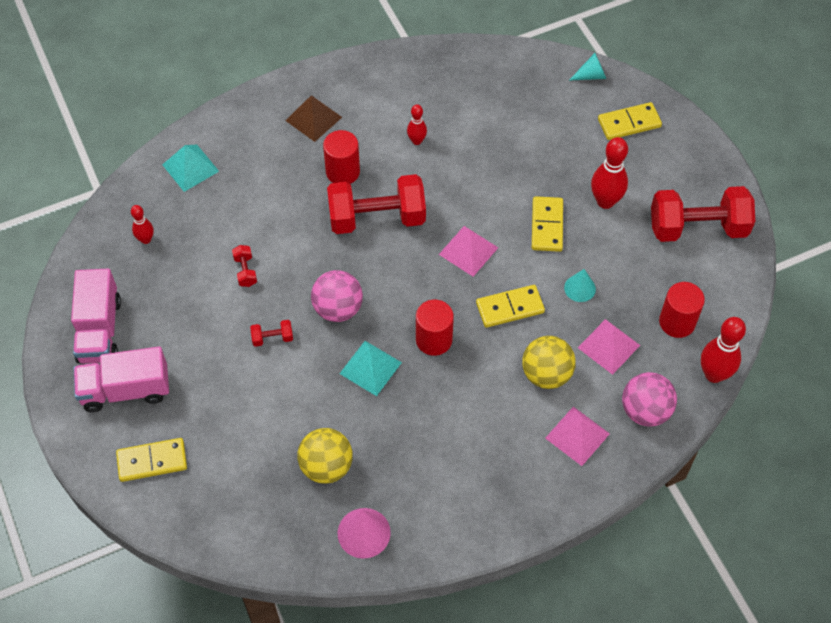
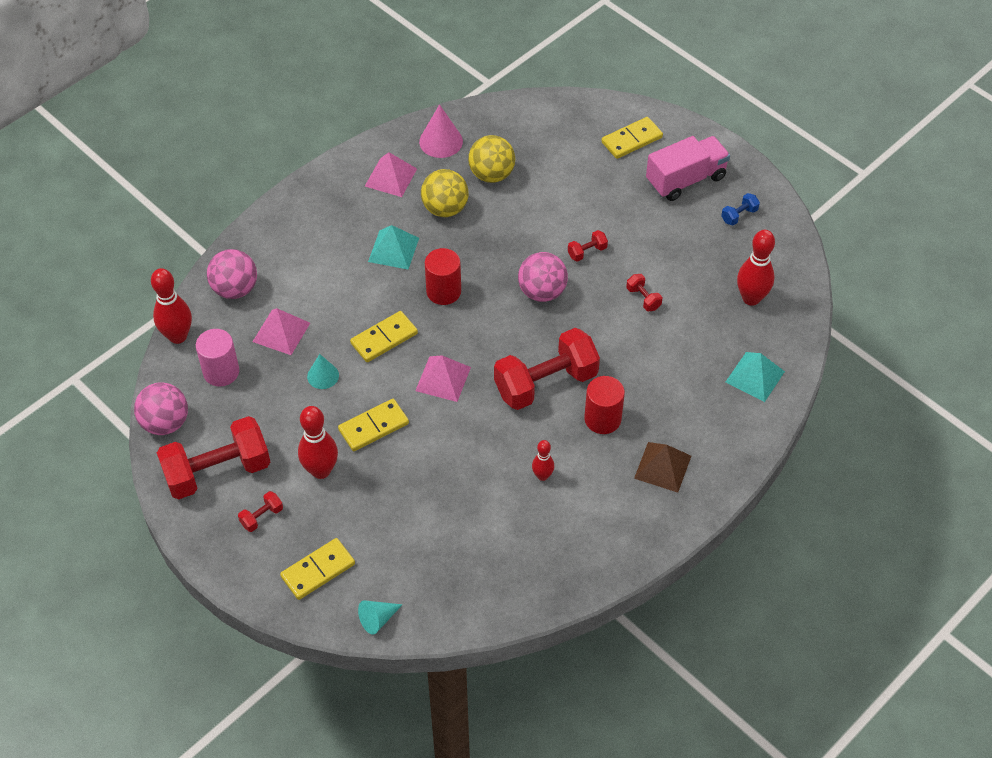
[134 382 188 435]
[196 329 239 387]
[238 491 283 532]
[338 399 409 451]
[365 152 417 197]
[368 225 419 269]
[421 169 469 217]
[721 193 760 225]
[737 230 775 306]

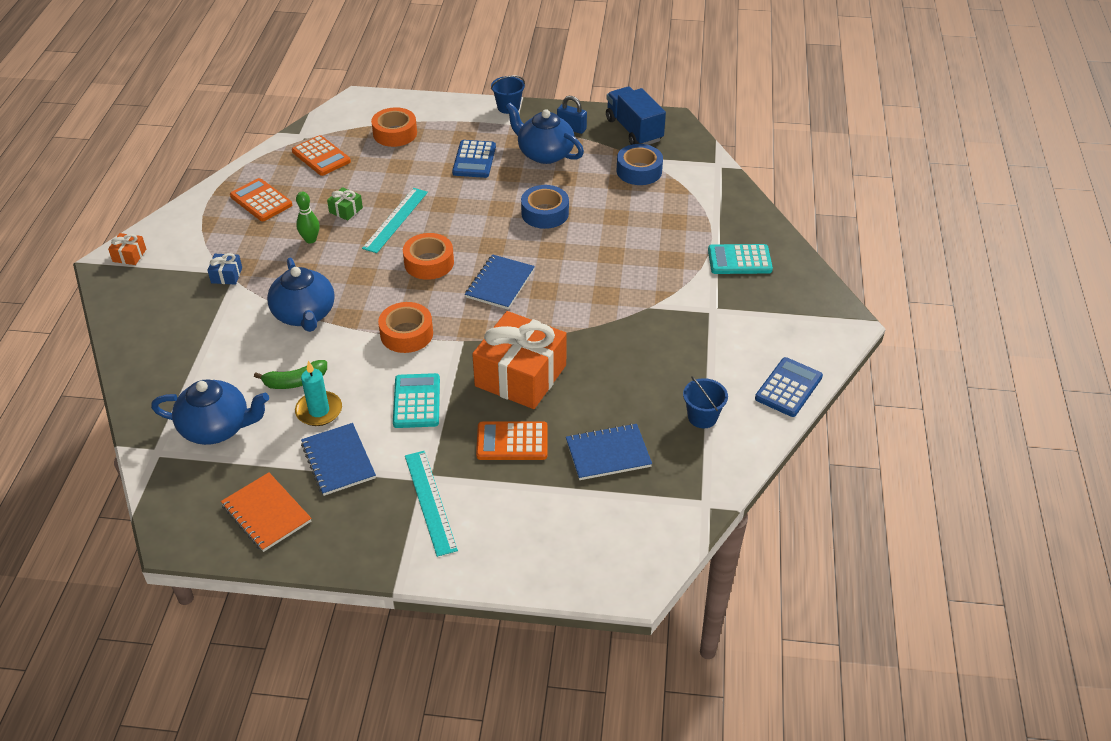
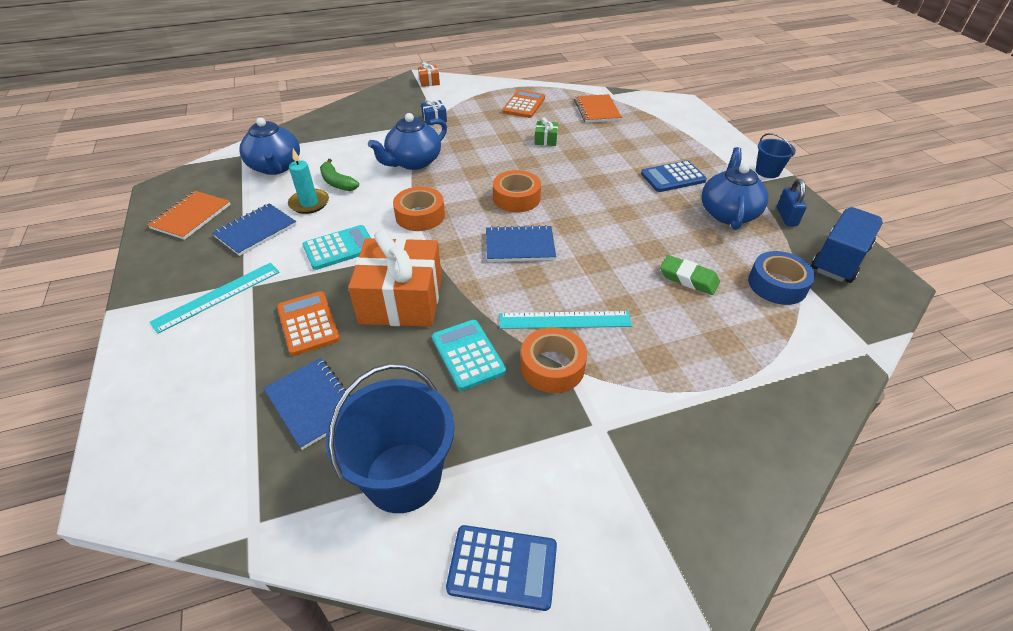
[326 364 455 513]
[432 320 506 391]
[499 311 632 329]
[521 327 587 393]
[574 94 622 123]
[660 255 720 295]
[296 192 320 243] (first image)
[521 185 569 229] (first image)

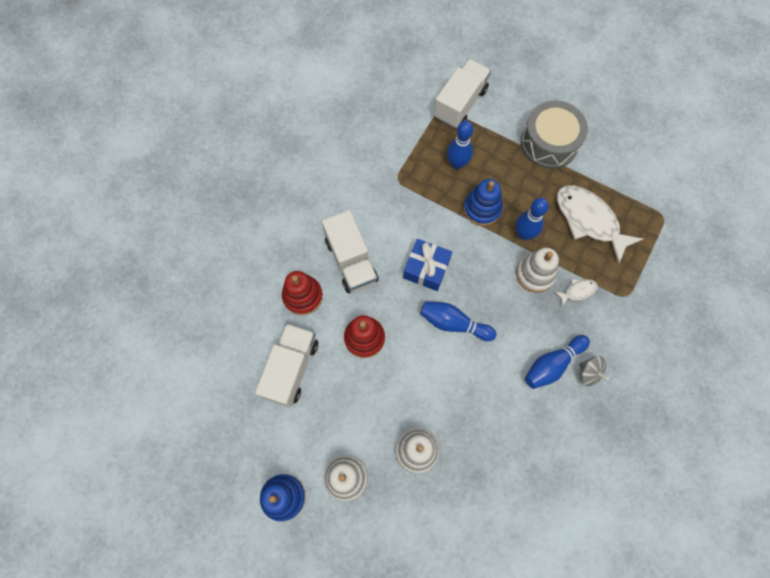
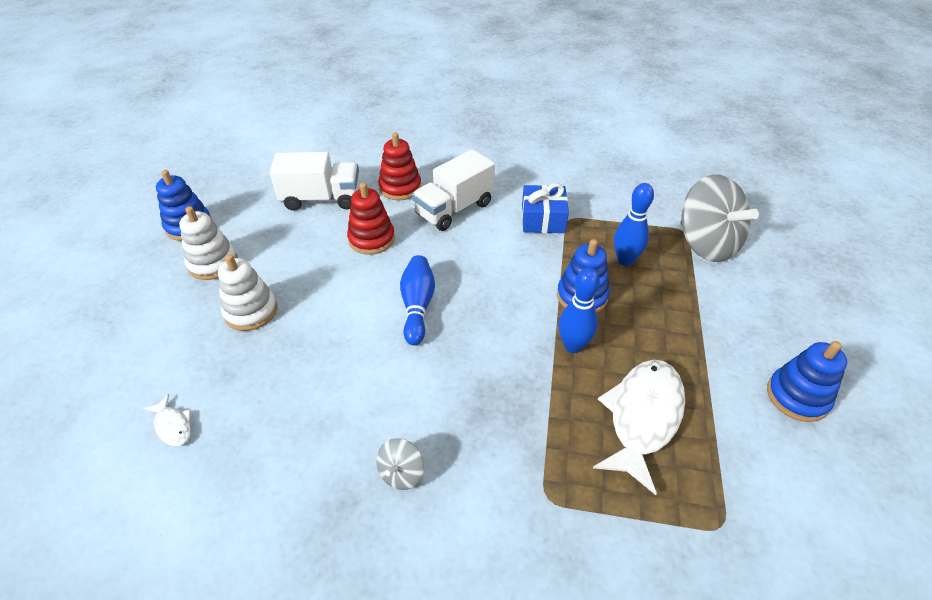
[144 394 191 446]
[522 183 569 233]
[680 174 759 262]
[767 341 847 422]
[516 248 559 293] (first image)
[521 100 588 169] (first image)
[525 335 590 389] (first image)

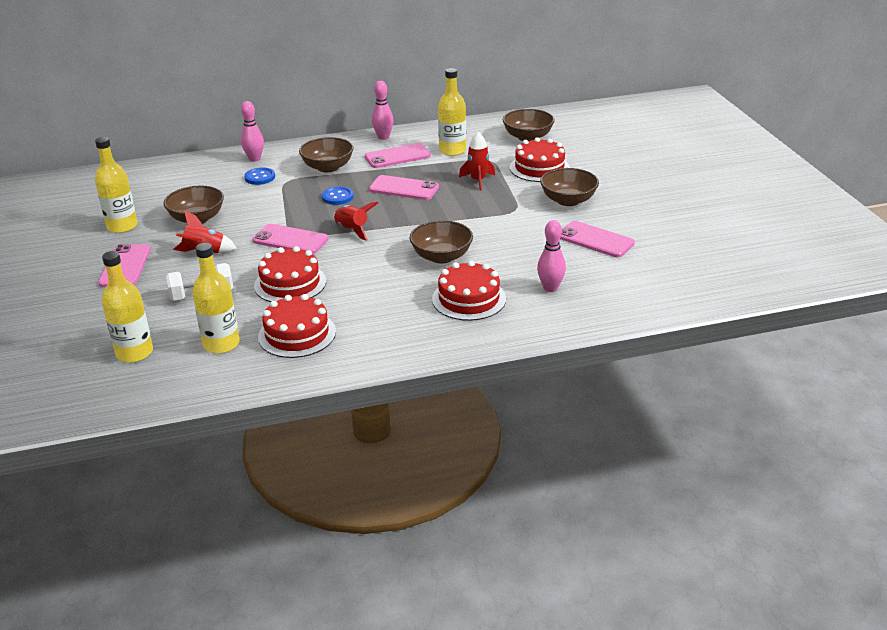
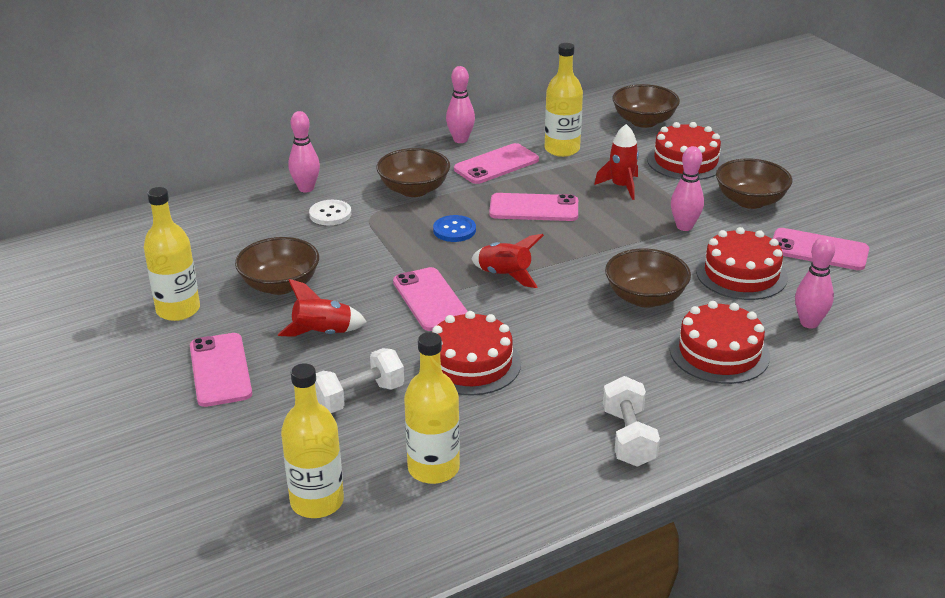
[309 200 351 225]
[393 267 468 331]
[603 376 660 467]
[671 146 704 231]
[696 227 788 300]

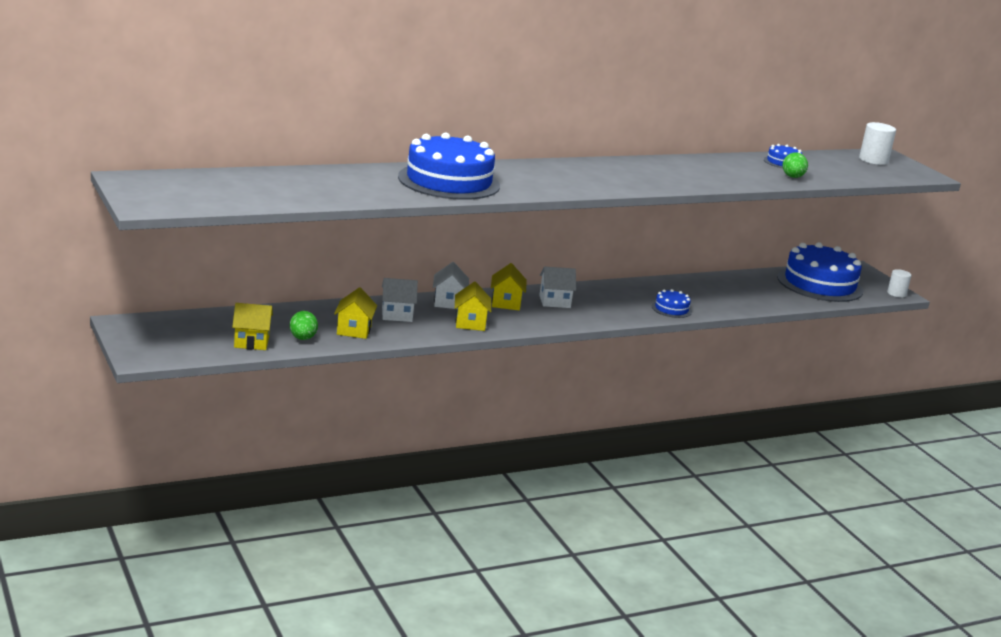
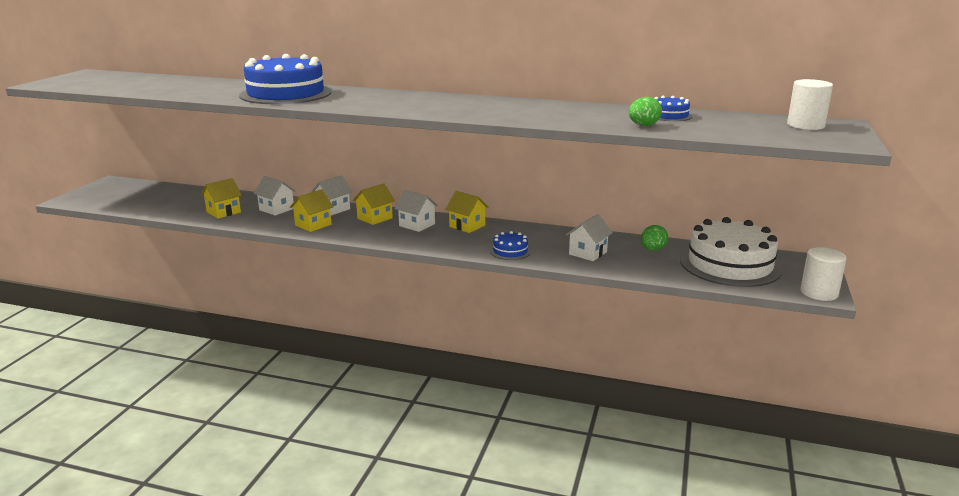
[446 191 489 233]
[566 214 612 261]
[641 225 668 251]
[680 217 782 287]
[800 247 847 301]

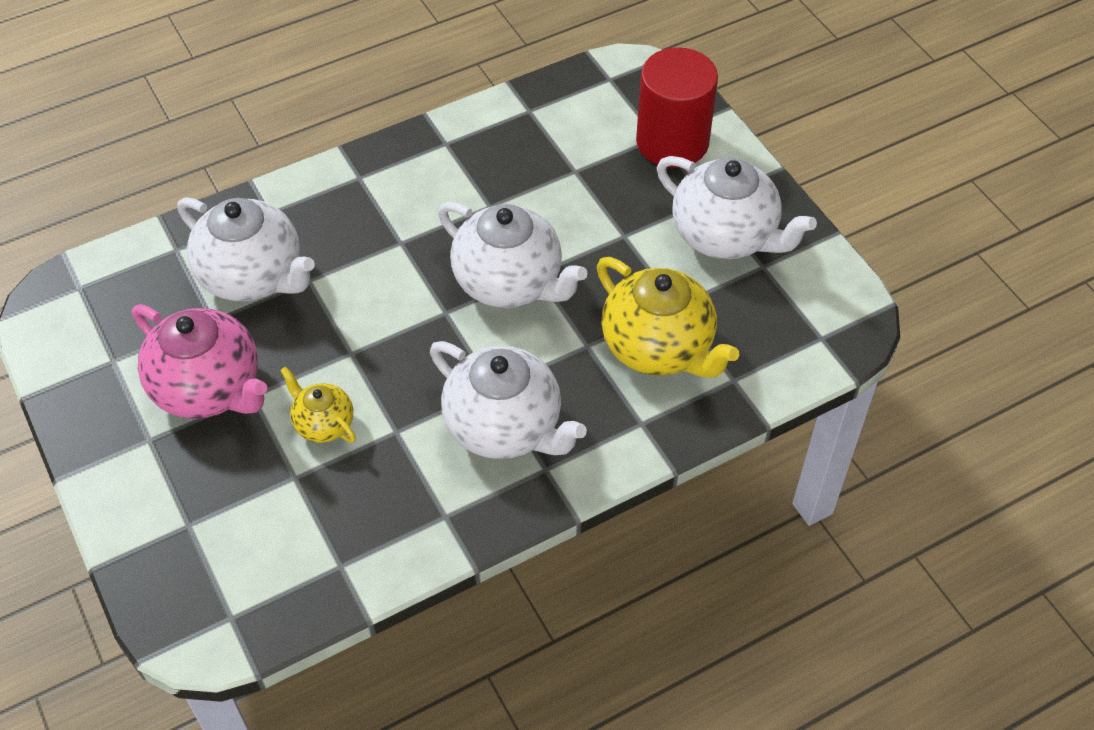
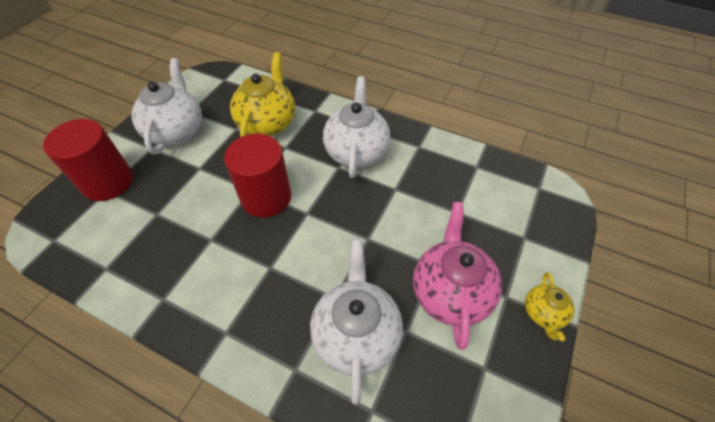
[224 134 291 218]
[525 272 575 341]

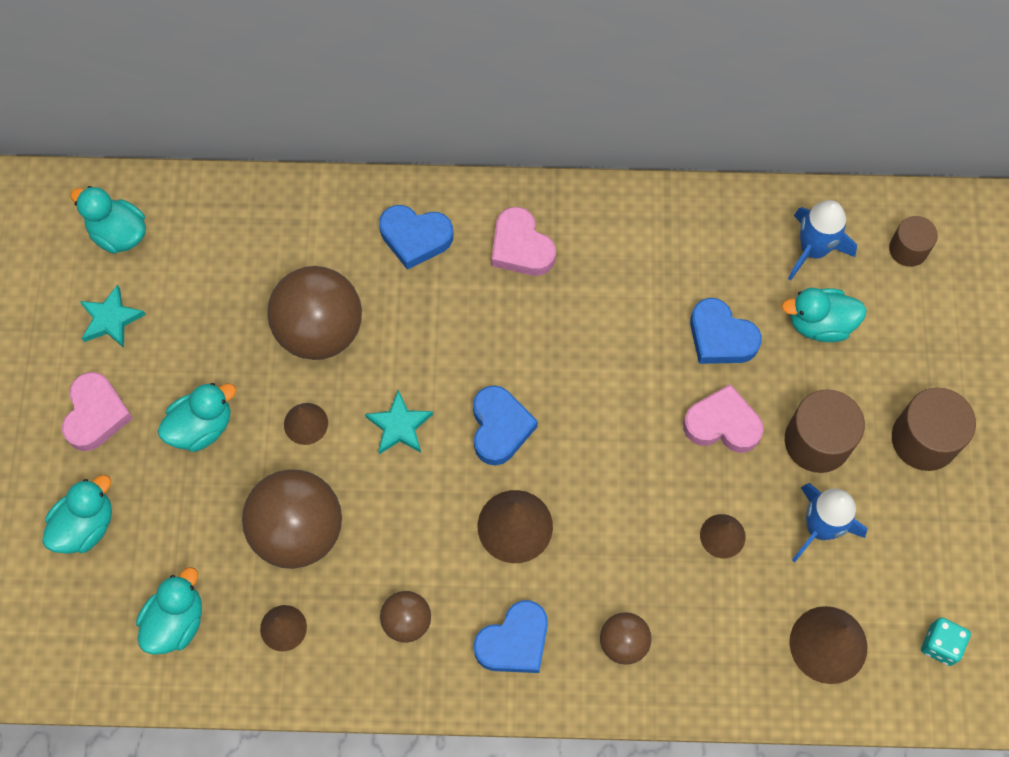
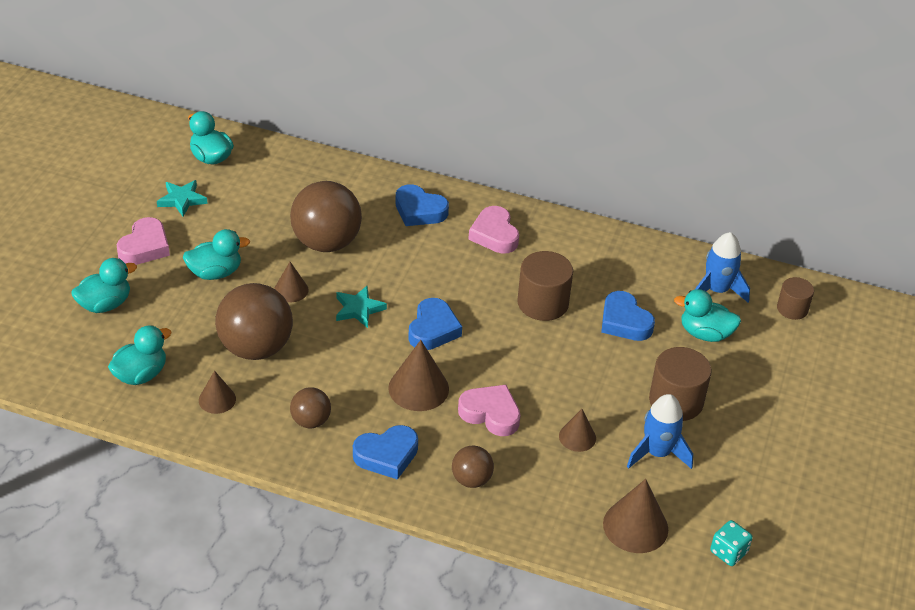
[458 385 521 436]
[517 251 573 321]

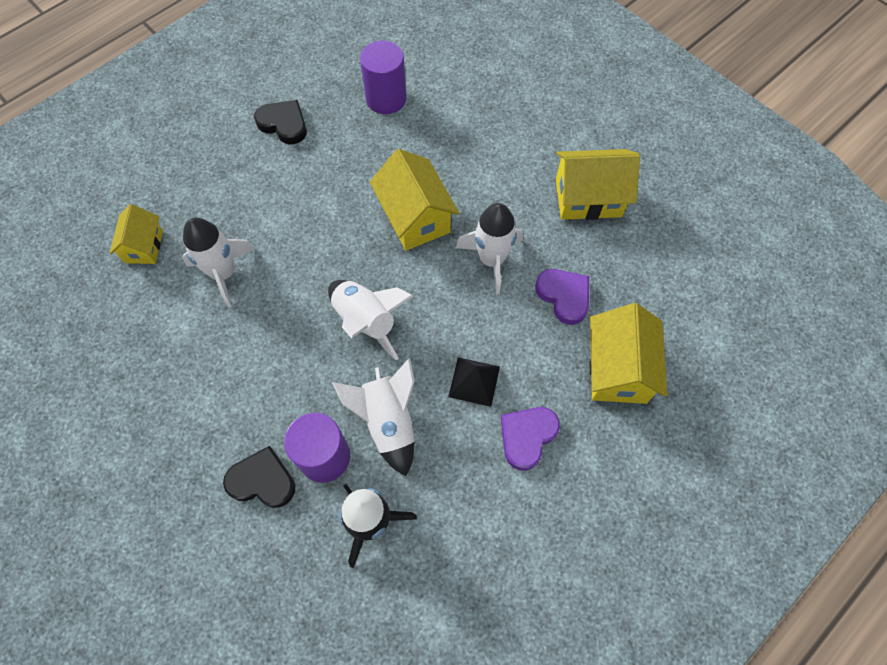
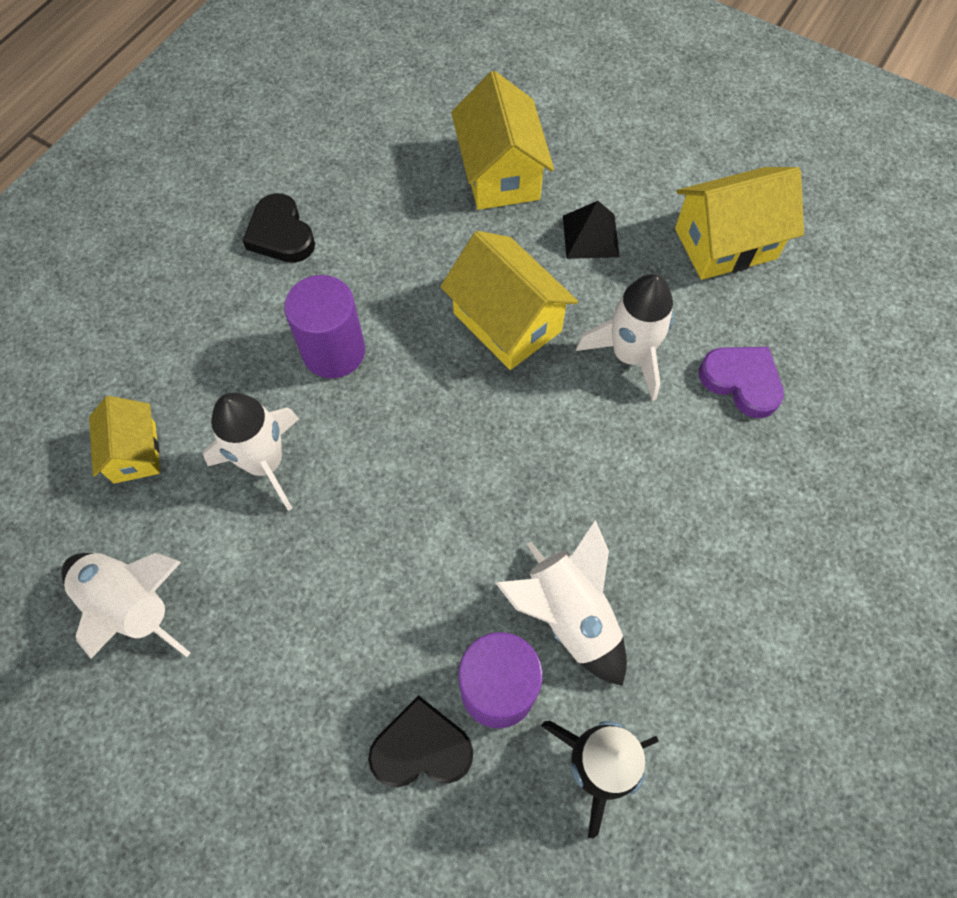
[62 553 190 659]
[243 193 315 263]
[284 275 365 378]
[451 71 554 210]
[563 201 620 259]
[501 407 560 471] (first image)

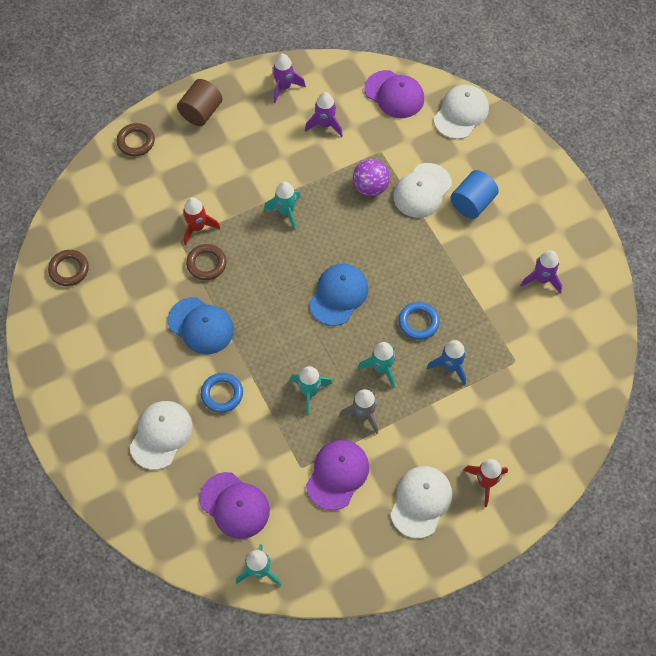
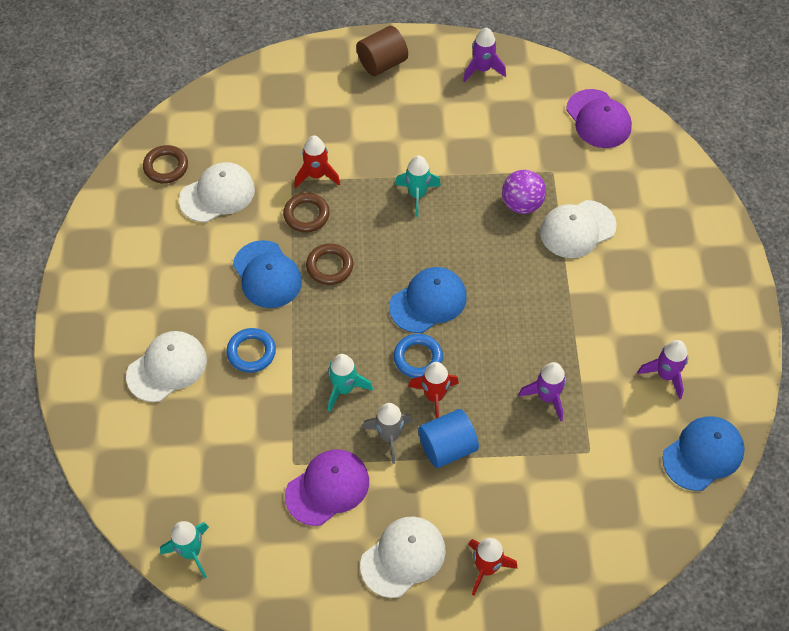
[179 162 255 222]
[306 243 353 285]
[393 334 443 378]
[408 362 459 419]
[418 409 479 468]
[519 362 566 421]
[662 416 745 491]
[199 472 270 539] (first image)
[427 340 466 386] (first image)

